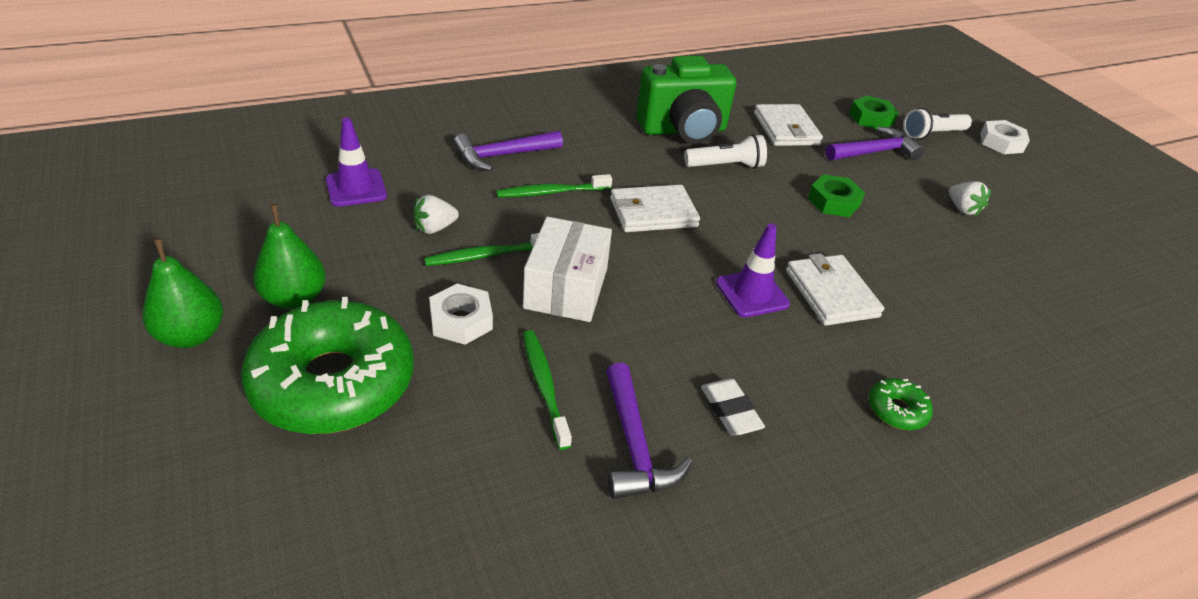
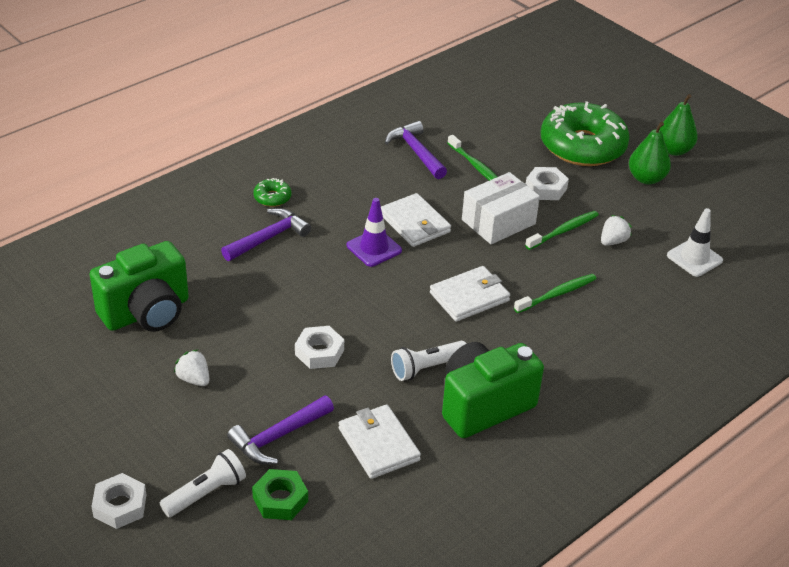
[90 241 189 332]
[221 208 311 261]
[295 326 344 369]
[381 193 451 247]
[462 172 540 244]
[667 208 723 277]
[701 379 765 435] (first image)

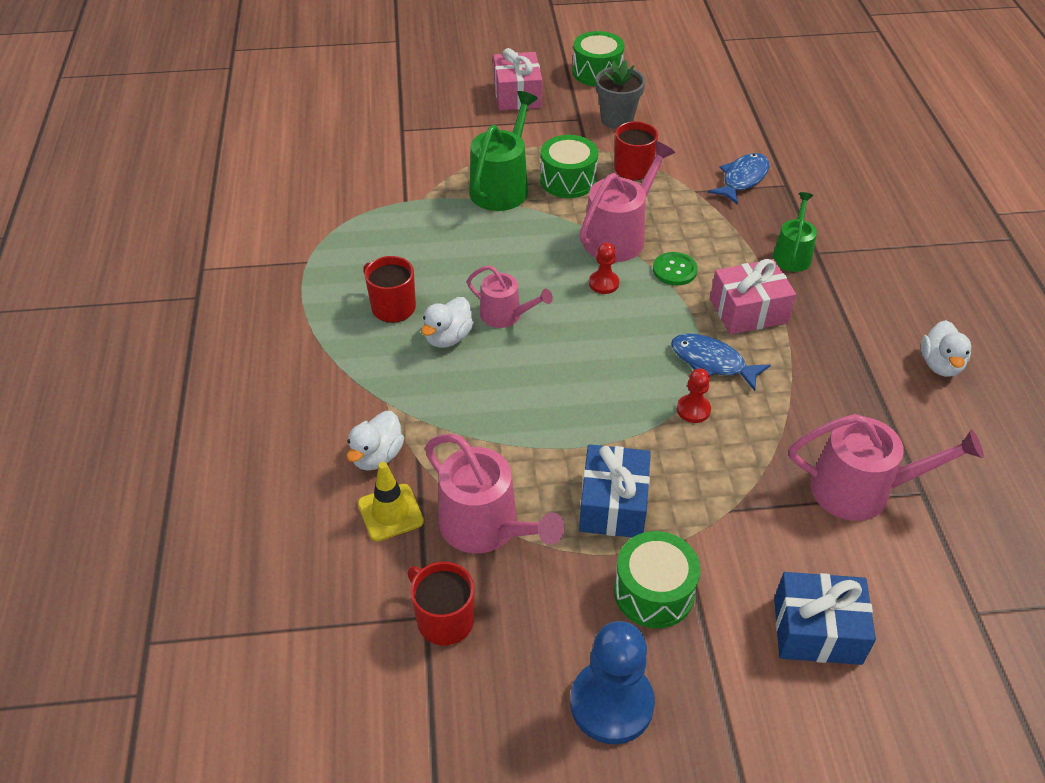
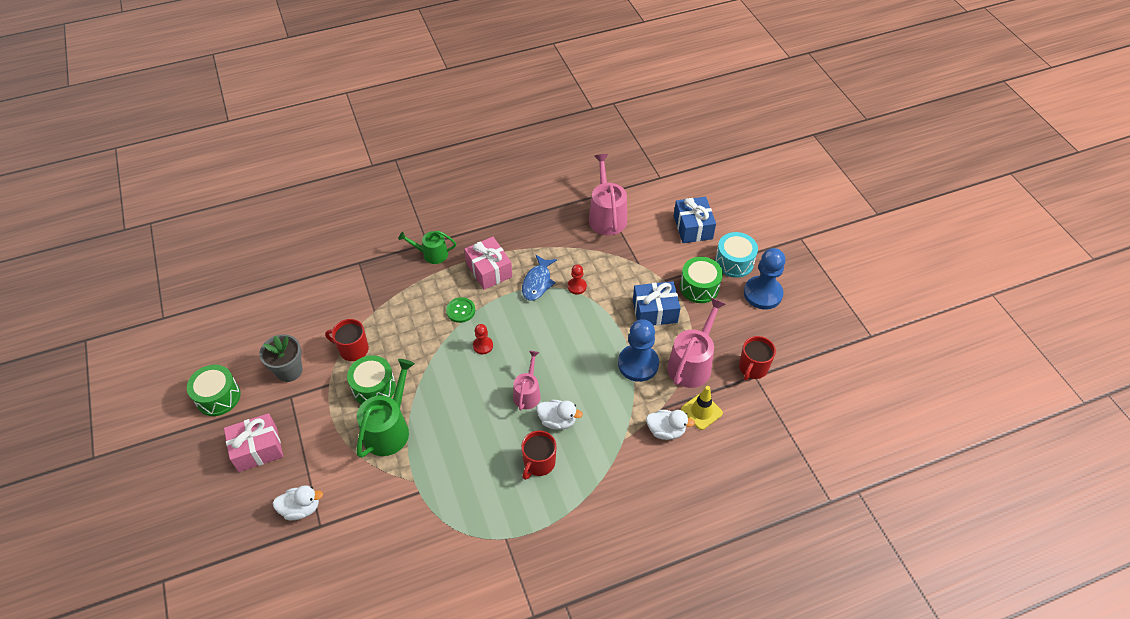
[272 485 323 520]
[356 359 415 458]
[618 319 659 382]
[715 232 758 278]
[580 141 675 262] (first image)
[708 153 769 205] (first image)

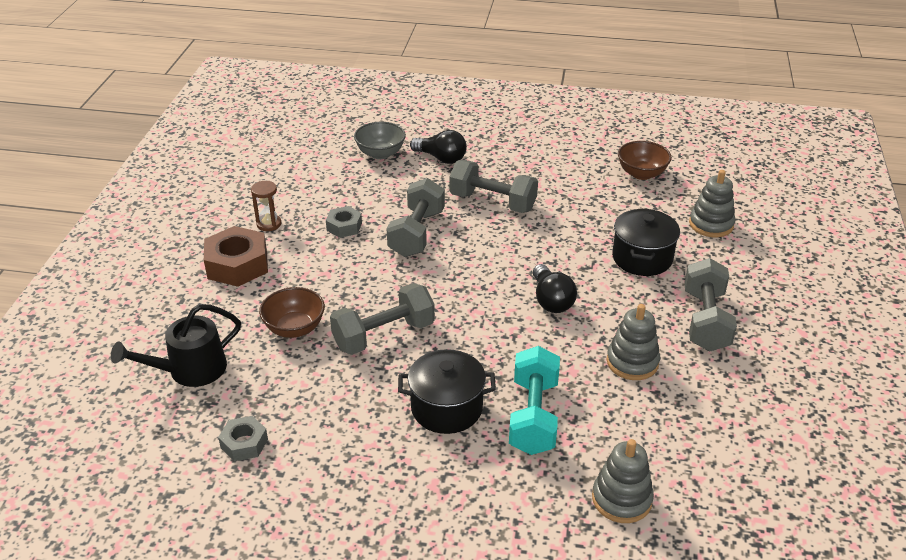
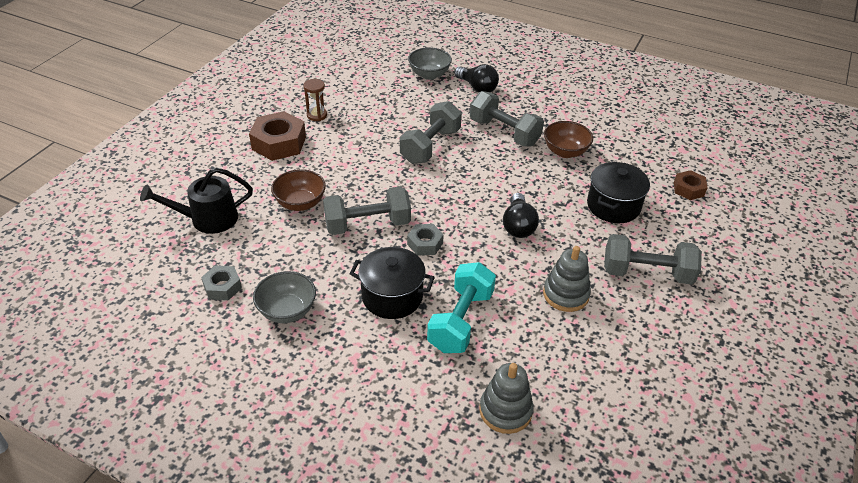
[253 271 316 323]
[407 224 444 255]
[544 121 593 158]
[604 234 702 284]
[674 170 707 200]

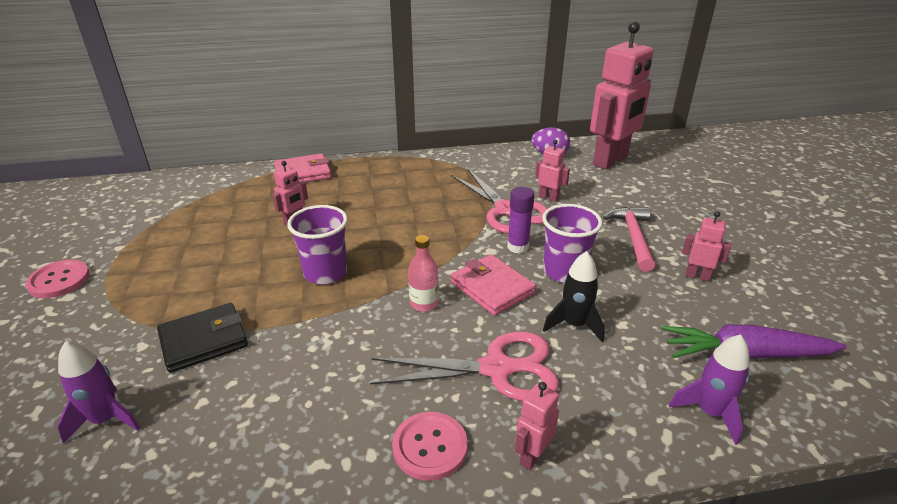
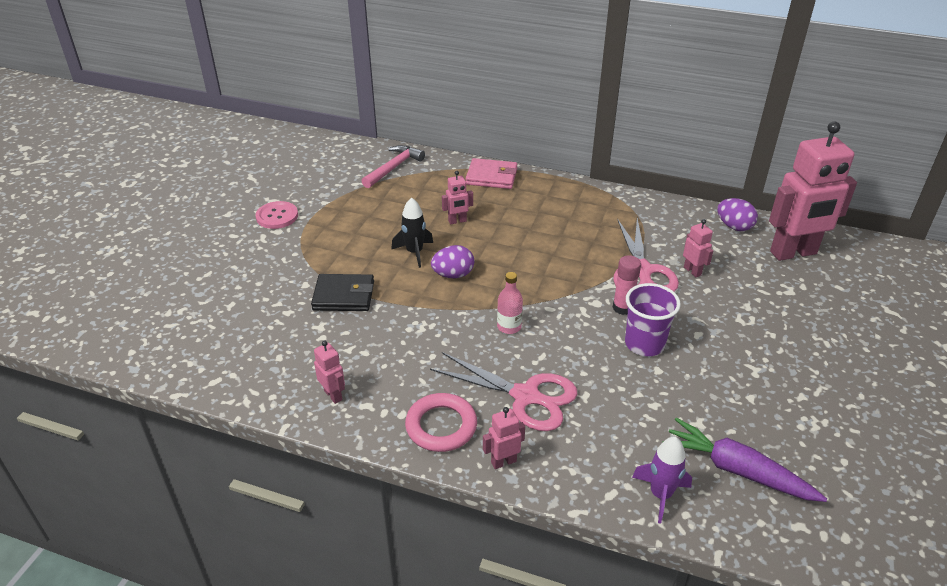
[314 341 345 404]
[362 145 425 188]
[391 197 433 268]
[405 393 477 452]
[431 245 474 278]
[613 255 641 315]
[57 341 140 443] (first image)
[451 254 536 316] (first image)

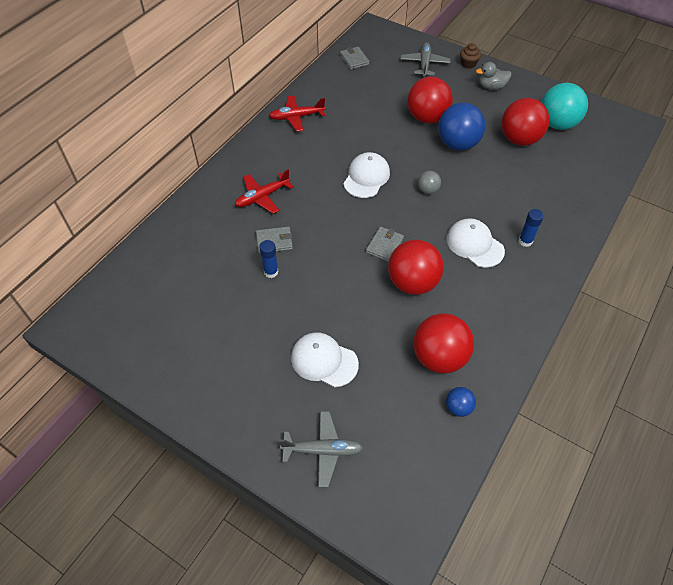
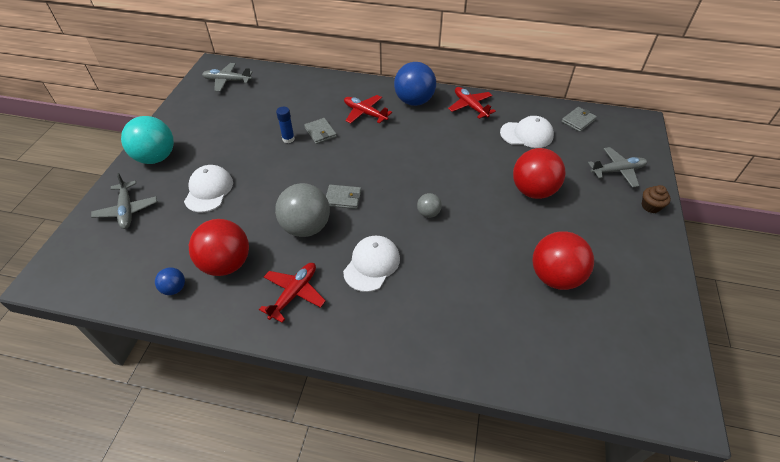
[121 116 174 164]
[202 63 253 92]
[259 263 326 323]
[275 183 330 237]
[394 62 436 106]
[500 116 554 148]
[476 62 512 90] (first image)
[519 209 544 247] (first image)

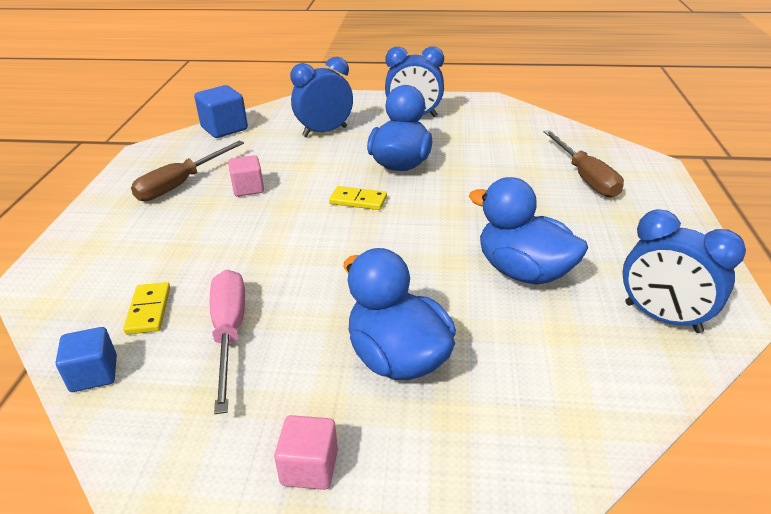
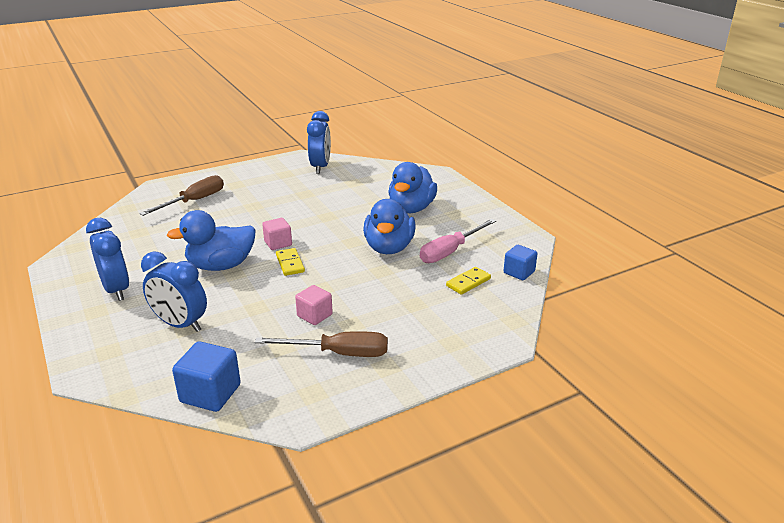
[262 218 292 250]
[363 199 415 254]

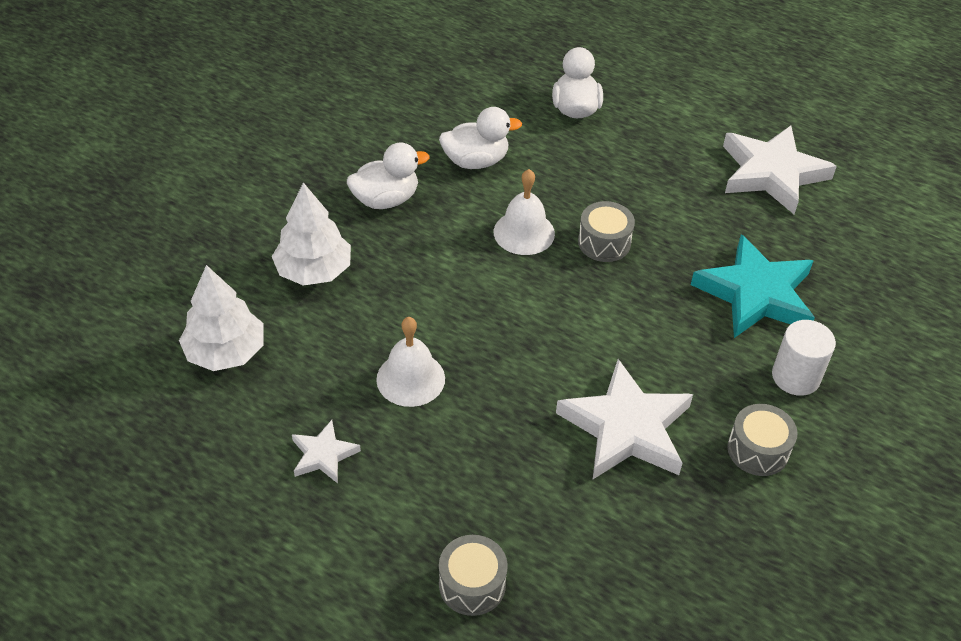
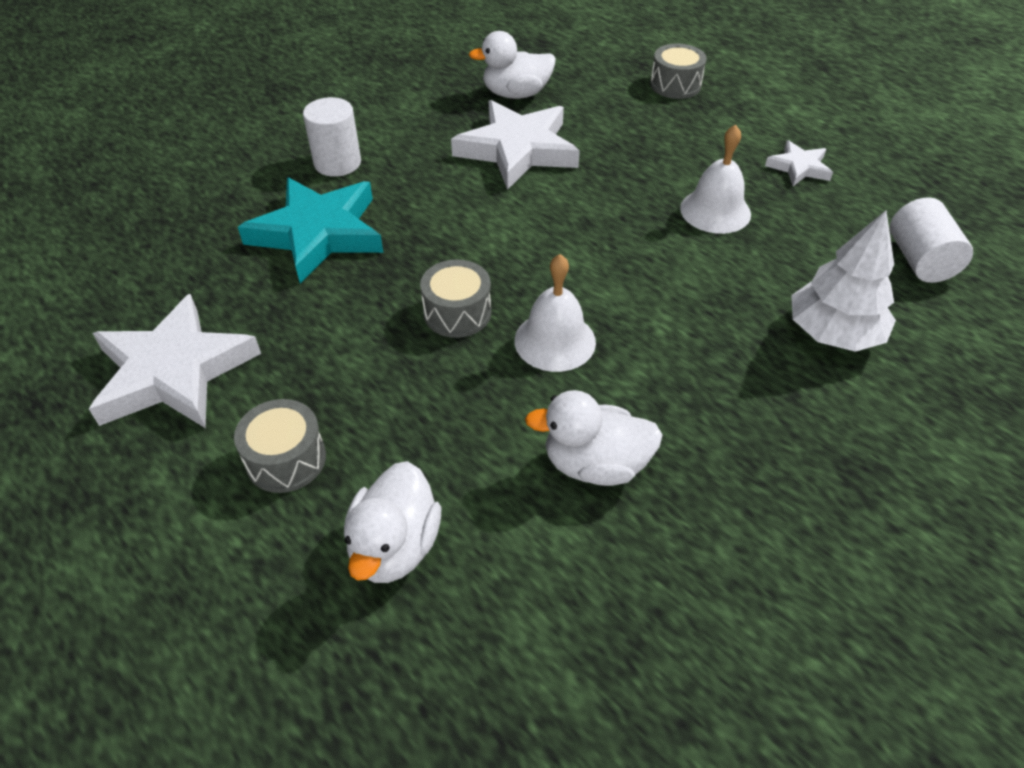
[234 399 326 493]
[469 31 556 99]
[890 197 973 283]

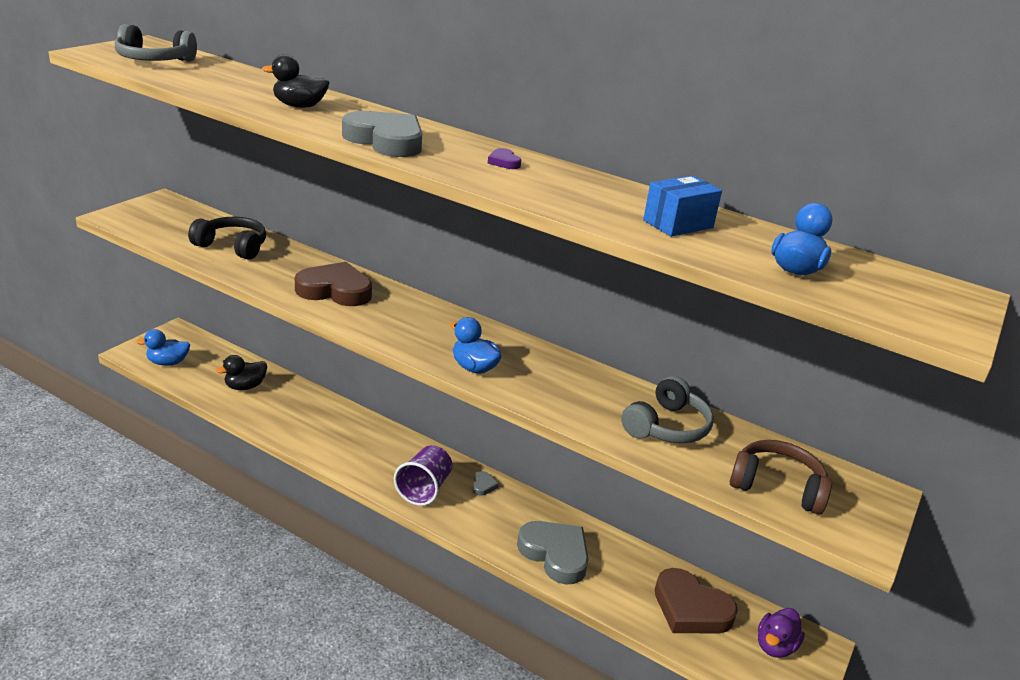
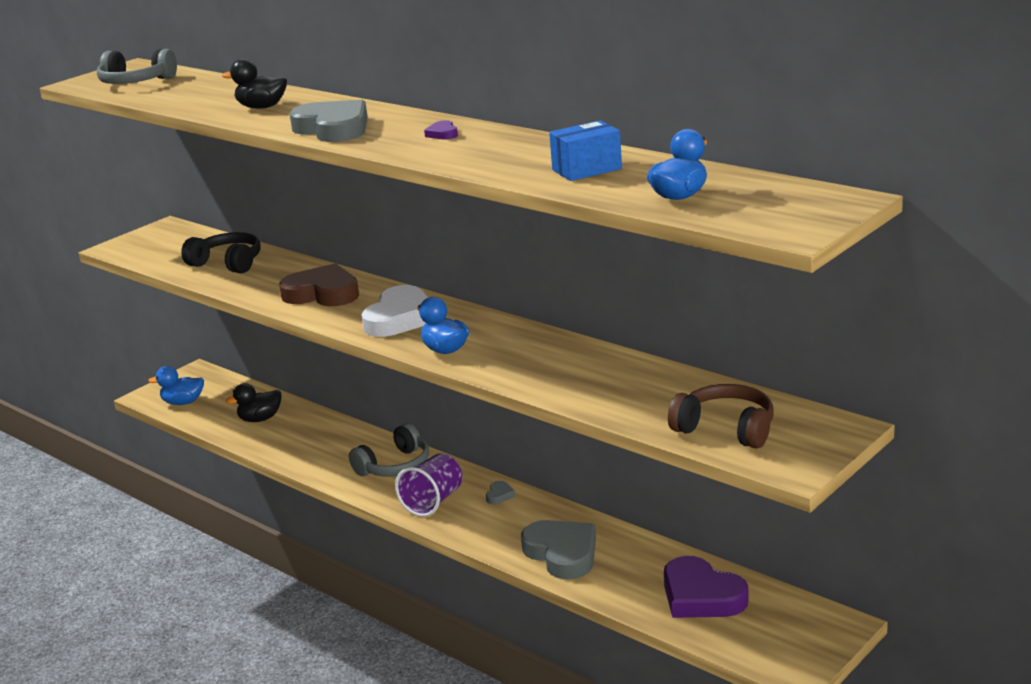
[349 423 429 477]
[361 285 428 337]
[664 556 749 618]
[758 608 805 658] (first image)

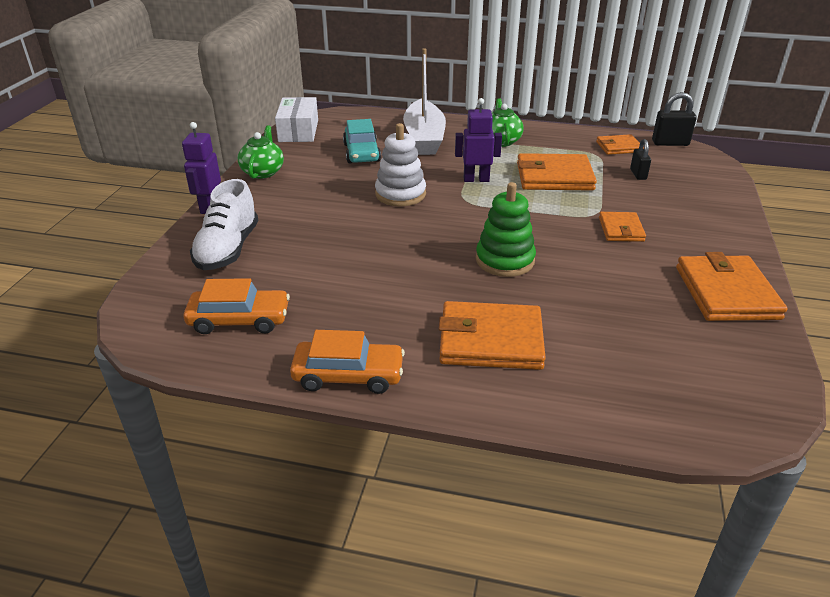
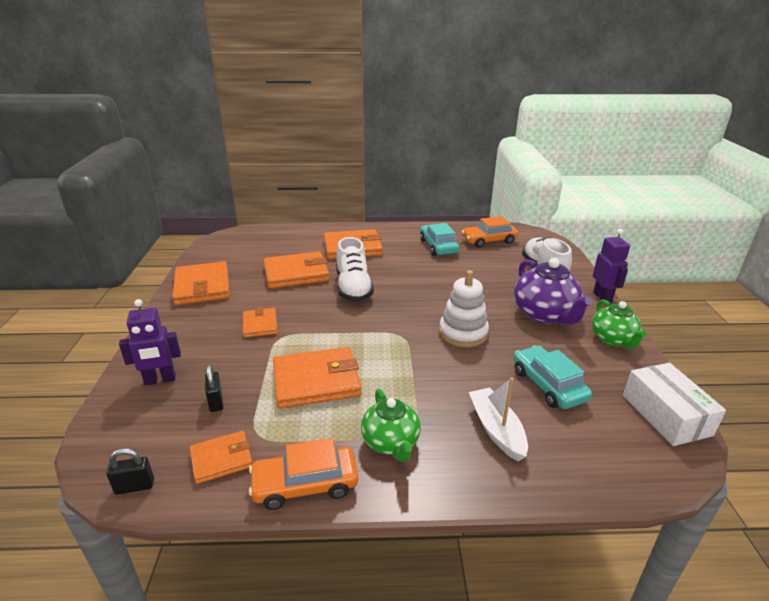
[106 448 154 495]
[119 299 181 386]
[249 438 358 510]
[264 251 330 289]
[336 237 374 302]
[420 223 459 256]
[469 377 528 462]
[514 258 593 325]

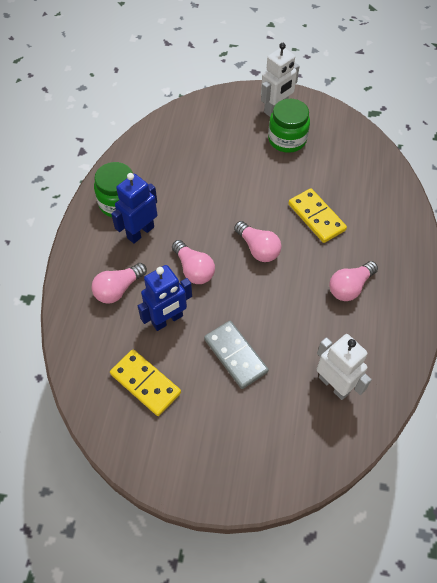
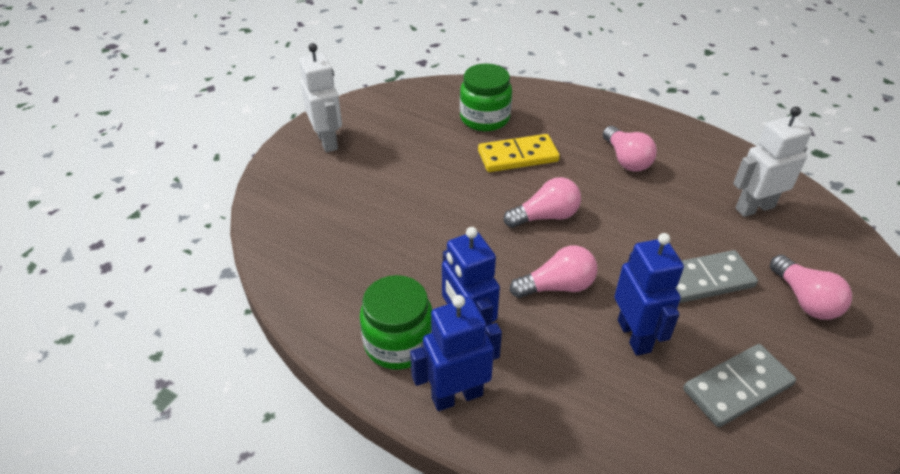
[410 295 502 411]
[460 64 512 131]
[683 344 796 427]
[770 255 852 320]

